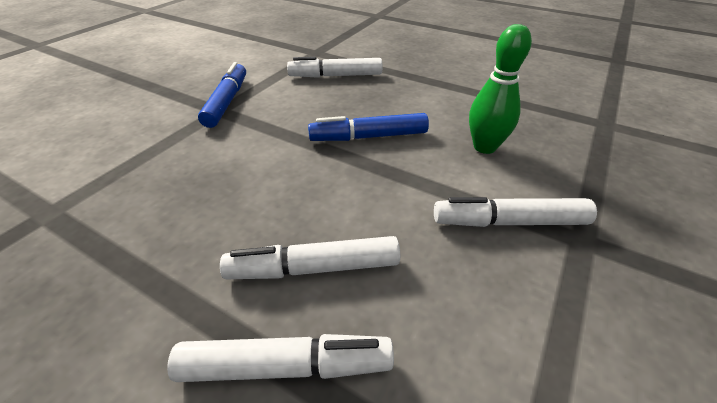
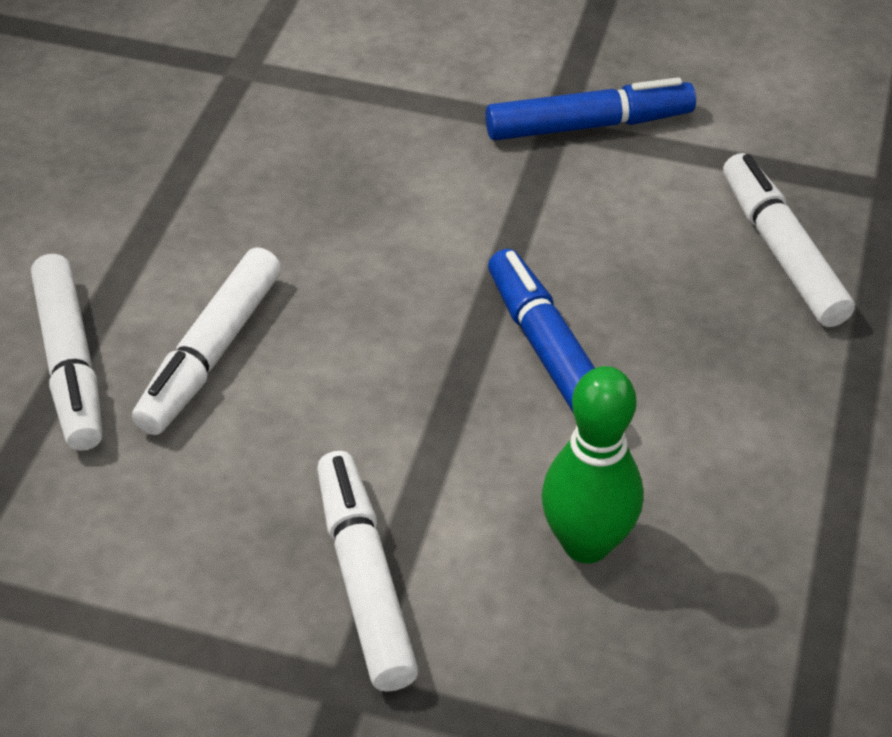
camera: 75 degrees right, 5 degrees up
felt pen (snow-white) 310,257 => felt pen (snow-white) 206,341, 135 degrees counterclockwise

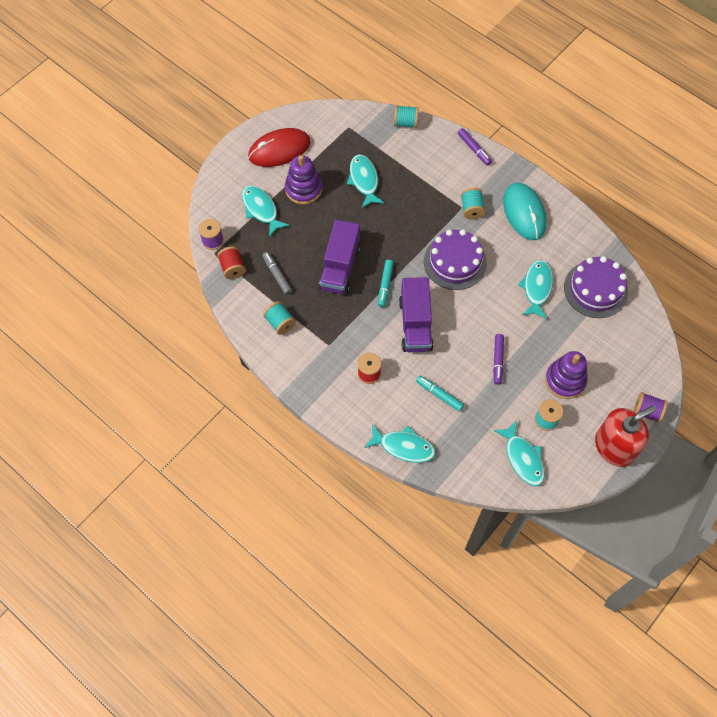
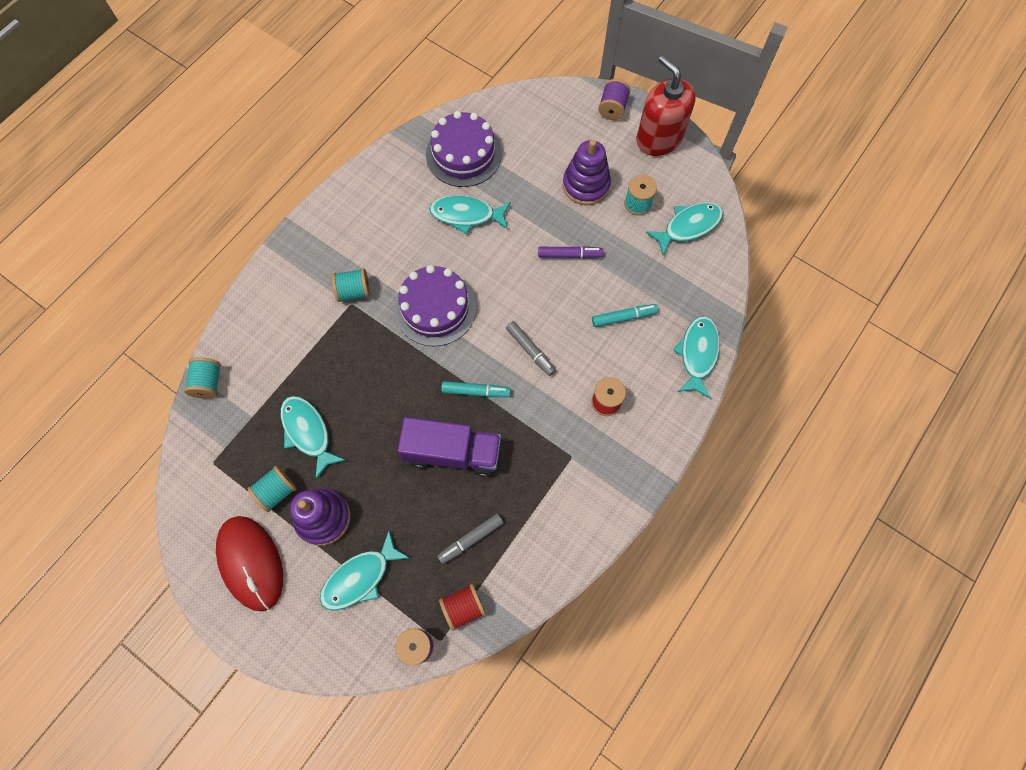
camera: 95 degrees left, 5 degrees up
felt pen (purple) 475,147 => nothing
PC mouse (teal) 525,211 => nothing
reel of thread (teal) 279,318 => reel of thread (teal) 271,489, move
lorry (purple) 416,314 => felt pen (ash-grey) 531,348
fish figure (teal) 366,182 => fish figure (teal) 313,437, 75 degrees clockwise
felt pen (teal) 440,394 => felt pen (teal) 625,315, 135 degrees counterclockwise

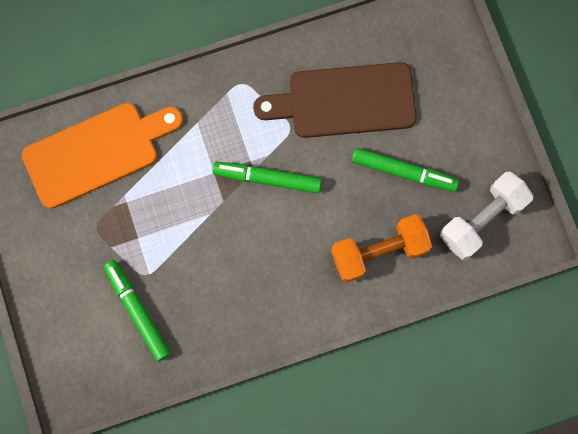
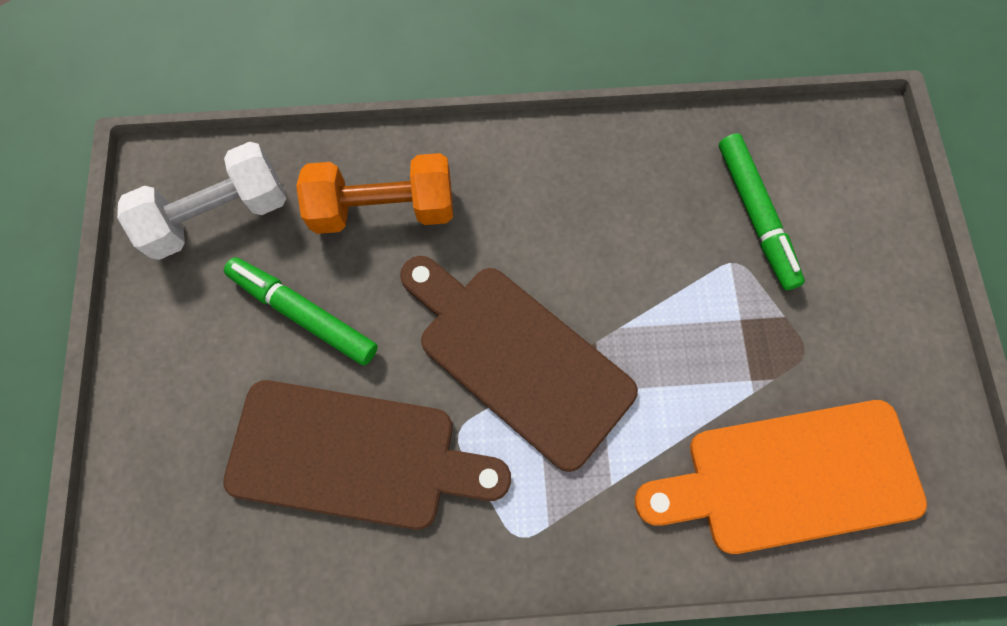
camera: 165 degrees left, 5 degrees down
felt pen (green) 267,177 => bread board (brown) 519,364

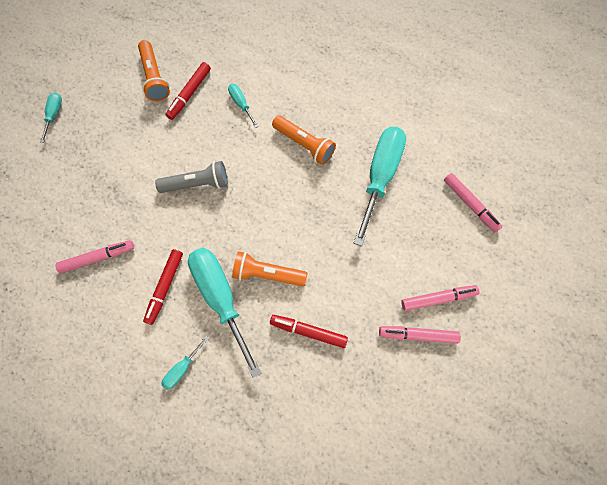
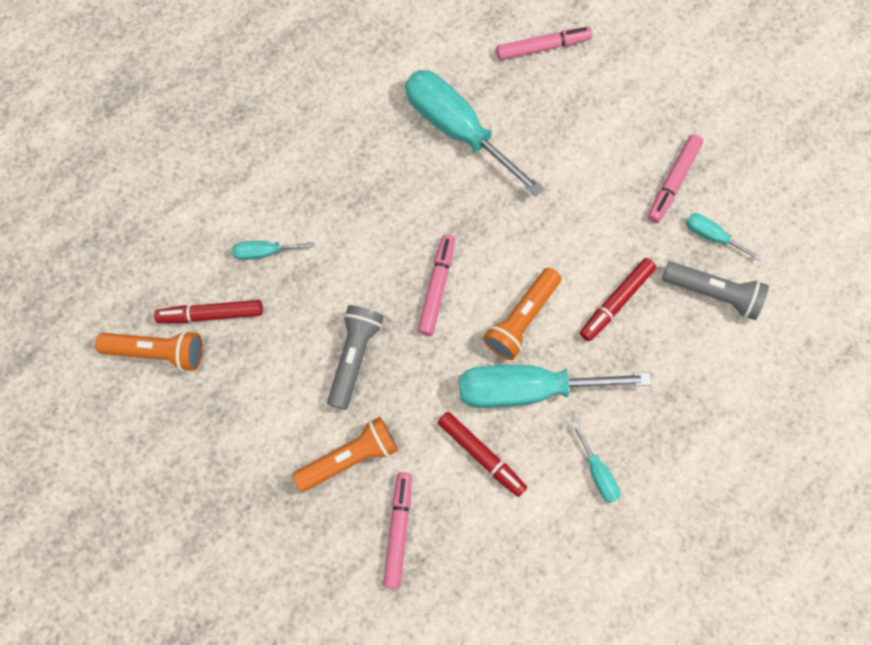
camera: 65 degrees left, 0 degrees up
nothing => flashlight (ash-grey) 715,291
hand screwdriver (teal) 51,118 => hand screwdriver (teal) 724,237, move
flashlight (bright orange) 304,140 => flashlight (bright orange) 345,454, move
felt pen (pink) 440,298 => felt pen (pink) 436,285, move
felt pen (crimson) 188,91 => felt pen (crimson) 208,311, 120 degrees clockwise

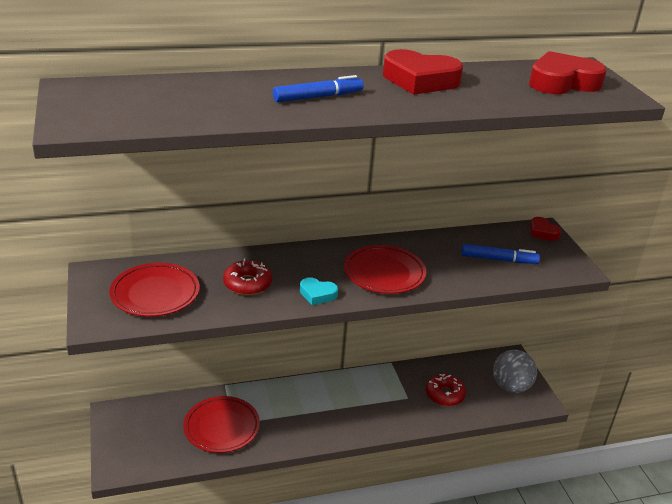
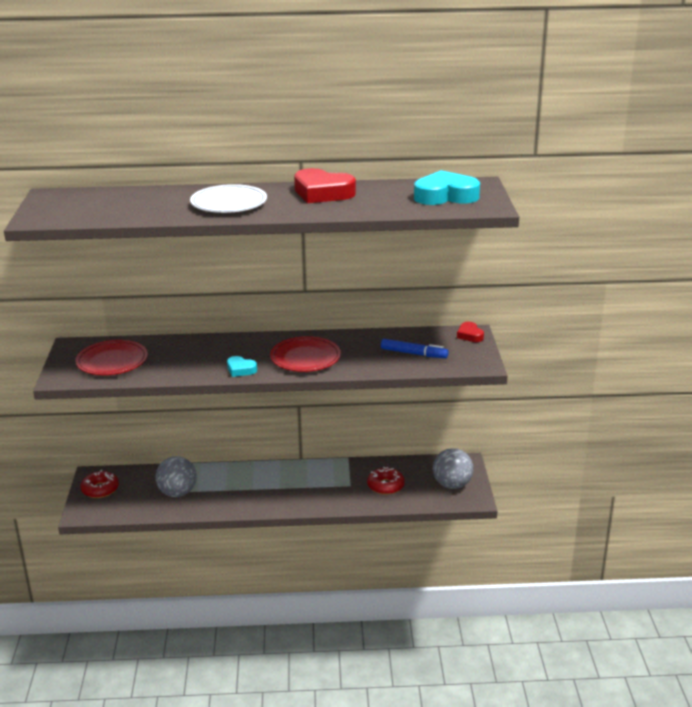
camera: 15 degrees right, 5 degrees down
glazed donut (crimson) 247,277 => glazed donut (crimson) 99,484, move
flat dish (crimson) 221,424 => play ball (ash-grey) 176,476
felt pen (cobalt) 318,88 => flat dish (snow-white) 228,198
heart (crimson) 568,72 => heart (teal) 447,187

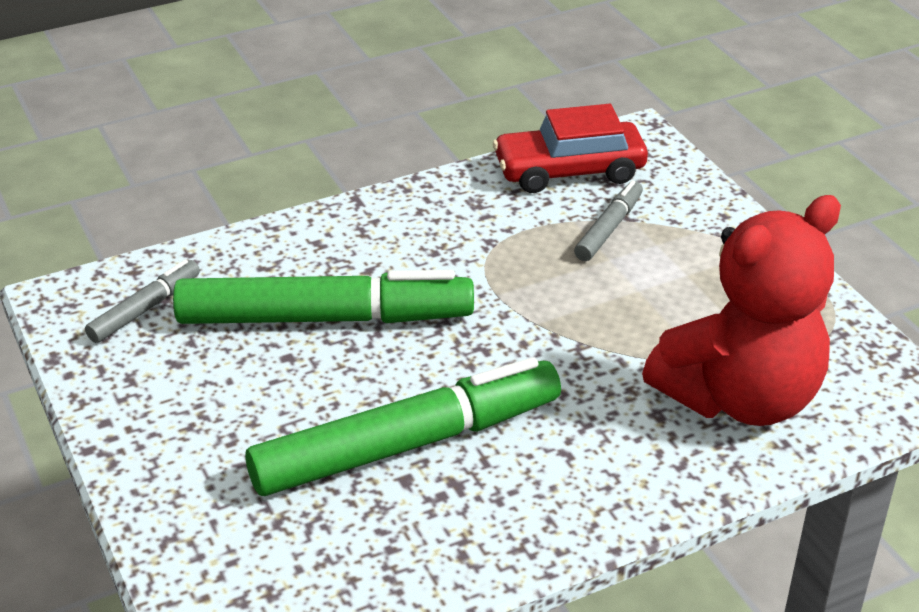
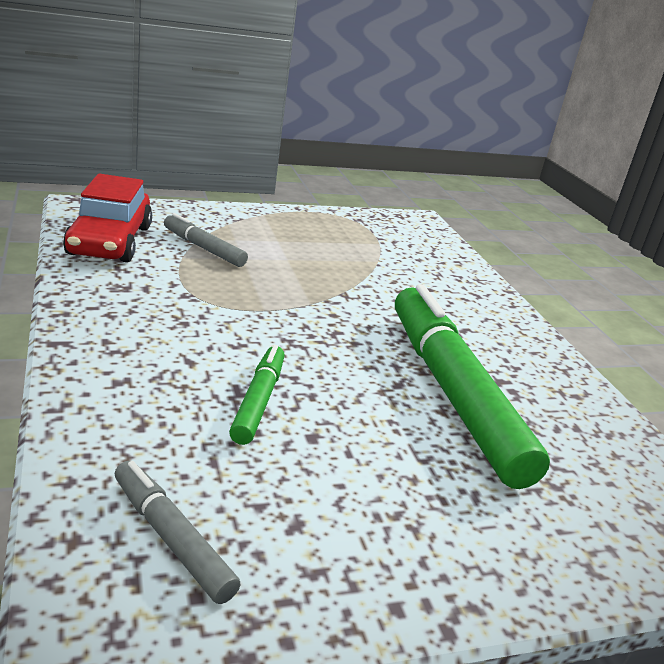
camera: 85 degrees left, 10 degrees down
teddy bear (crimson) 741,310 => nothing
felt pen (green) 323,297 => felt pen (green) 256,395, x0.47

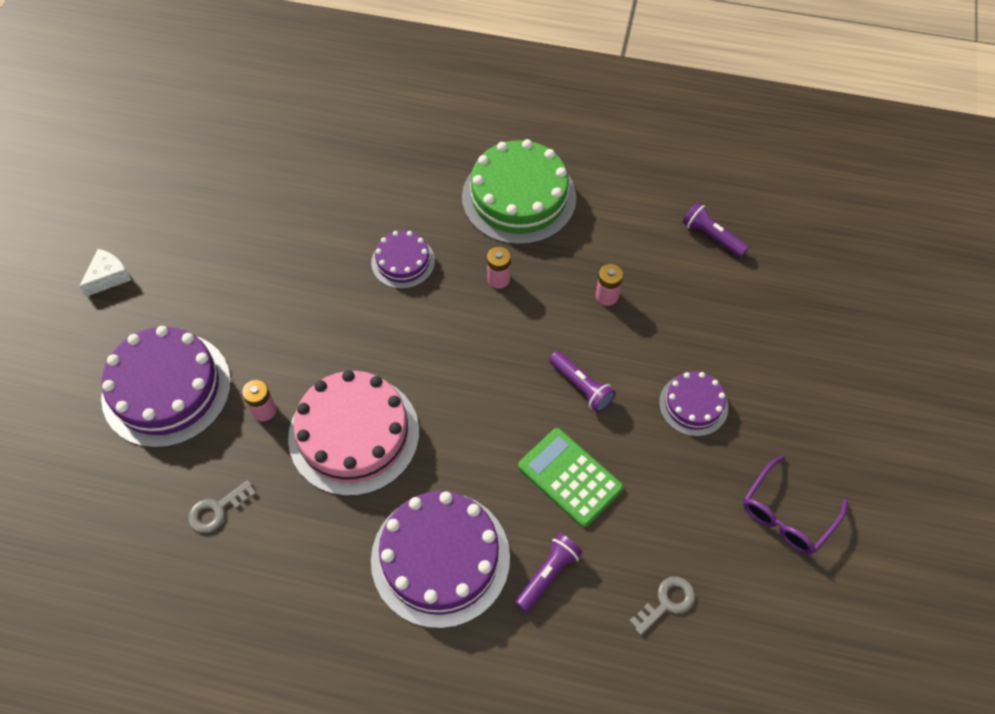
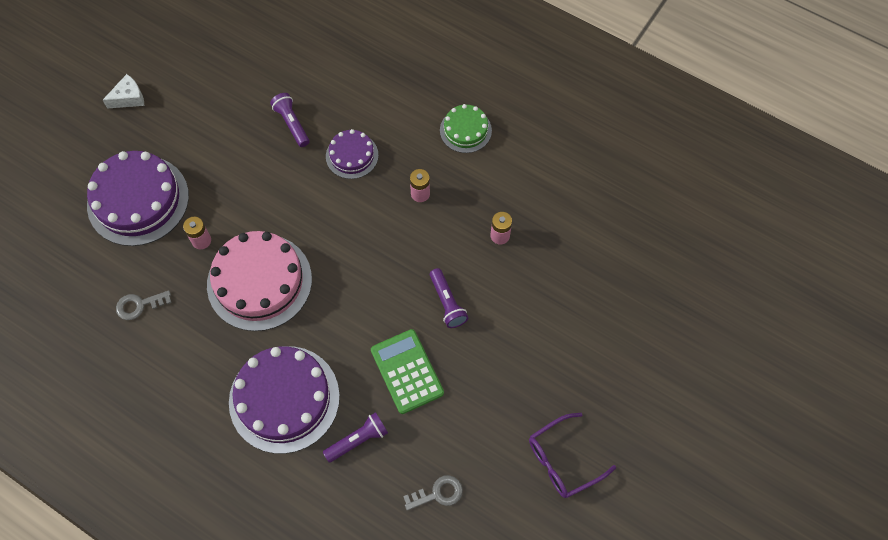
camera: 20 degrees right, 5 degrees up
cake (purple) 693,404 => nothing
flashlight (purple) 716,230 => flashlight (purple) 289,120, move
cake (green) 519,192 => cake (green) 466,128, x0.54

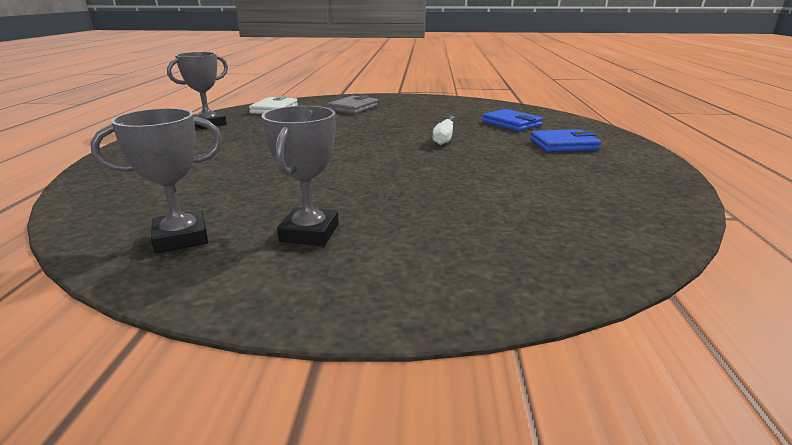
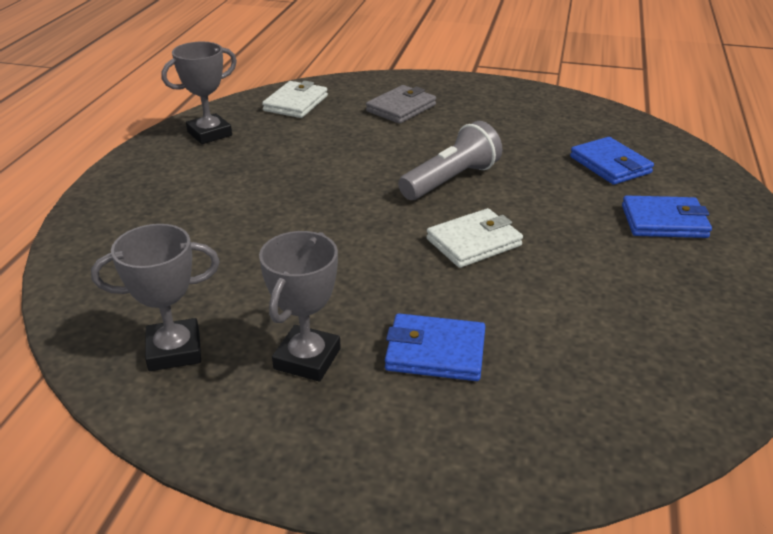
camera: 10 degrees right, 10 degrees up
hand screwdriver (snow-white) 444,130 => nothing
nothing => wallet (cobalt) 435,347
nothing => flashlight (ash-grey) 450,160
nothing => wallet (snow-white) 474,238

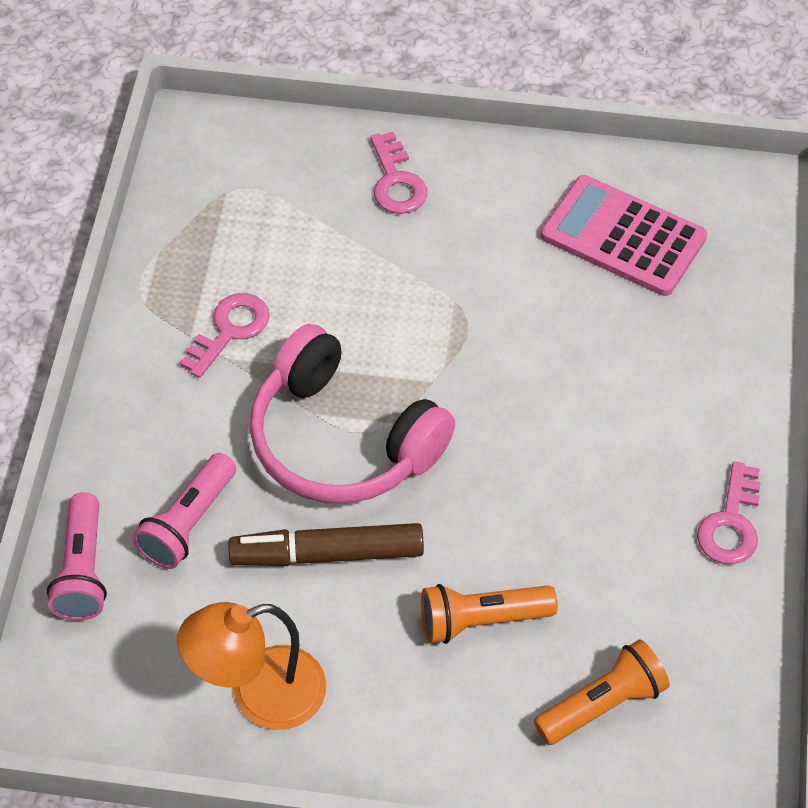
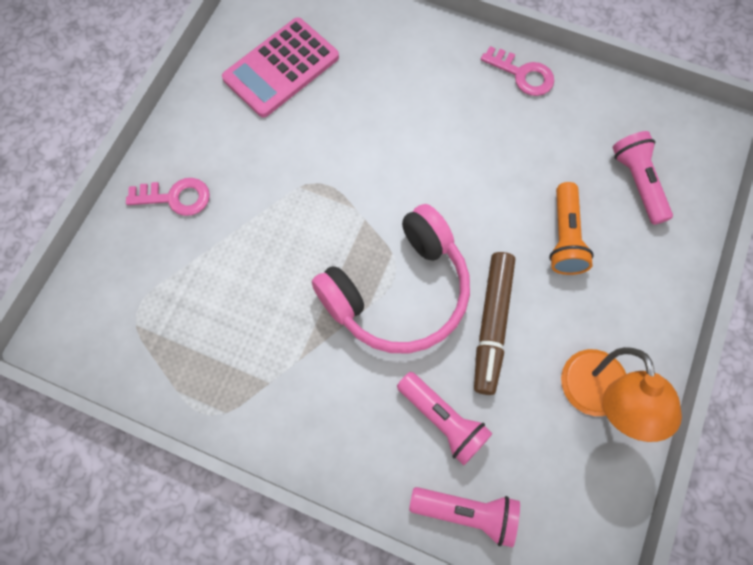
camera: 75 degrees left, 15 degrees up
key (pink) 225,335 => nothing
flashlight (bright orange) 602,692 => flashlight (pink) 642,178

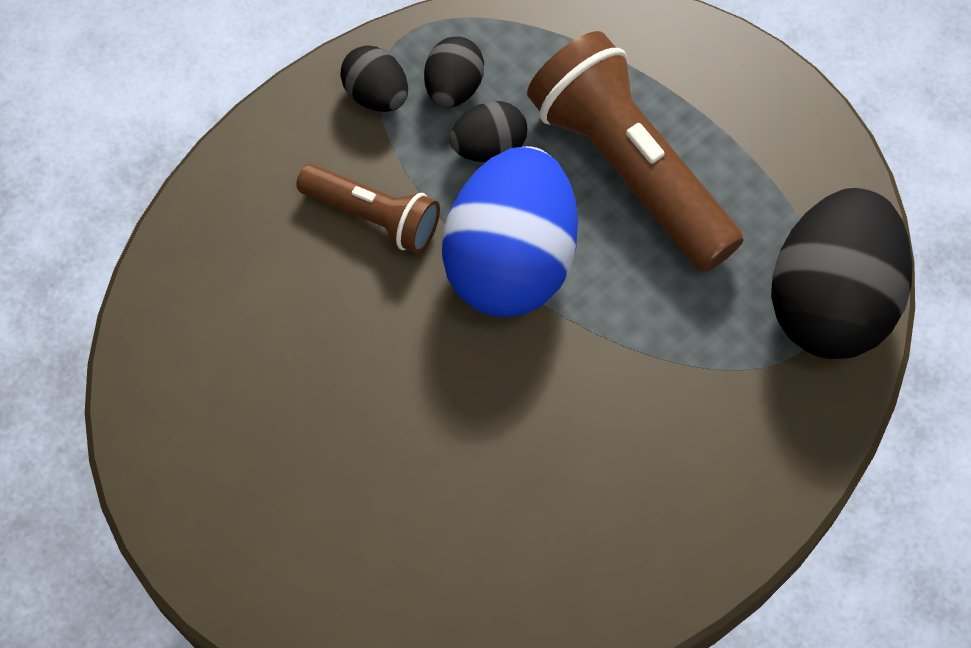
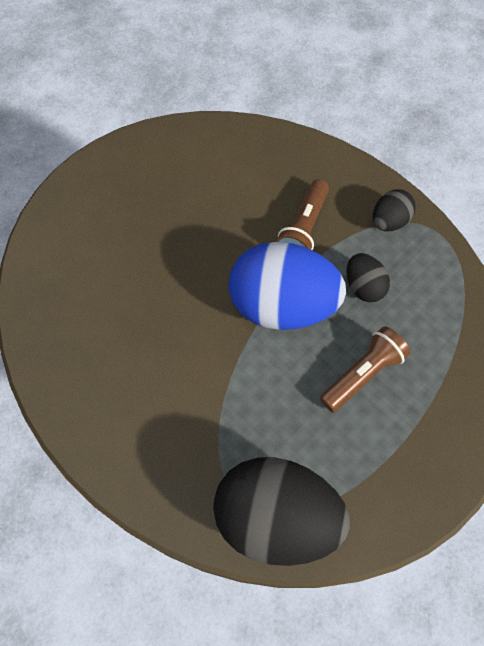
camera: 85 degrees right, 0 degrees up
egg shape (black) 454,72 => nothing
flashlight (brown) 635,151 => flashlight (brown) 365,369, x0.56

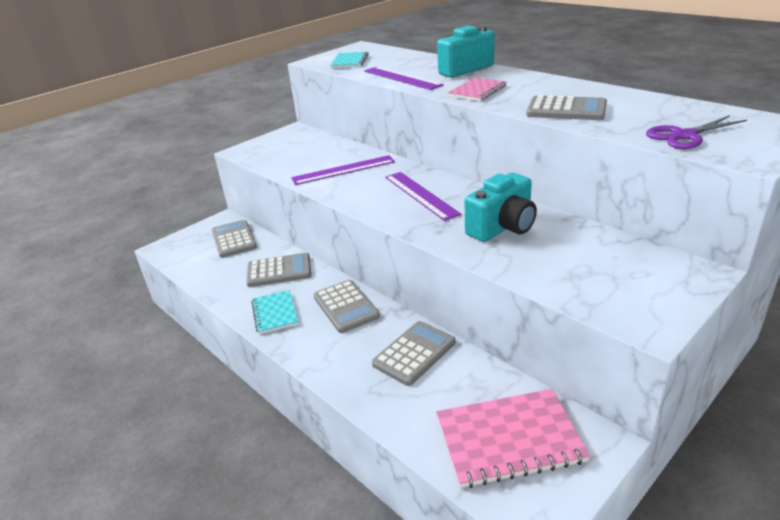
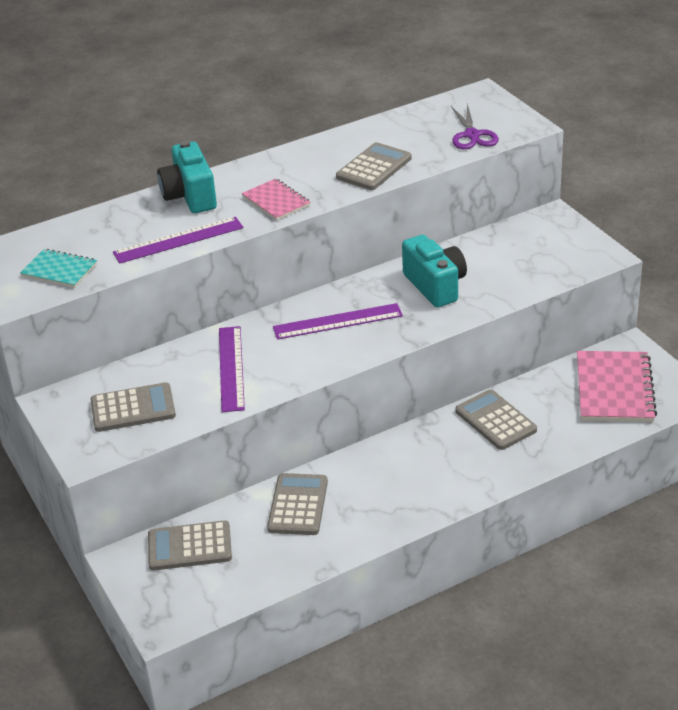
camera: 75 degrees left, 5 degrees up
notepad (teal) 274,312 => nothing
calculator (ash-grey) 347,306 => calculator (ash-grey) 133,407, move

